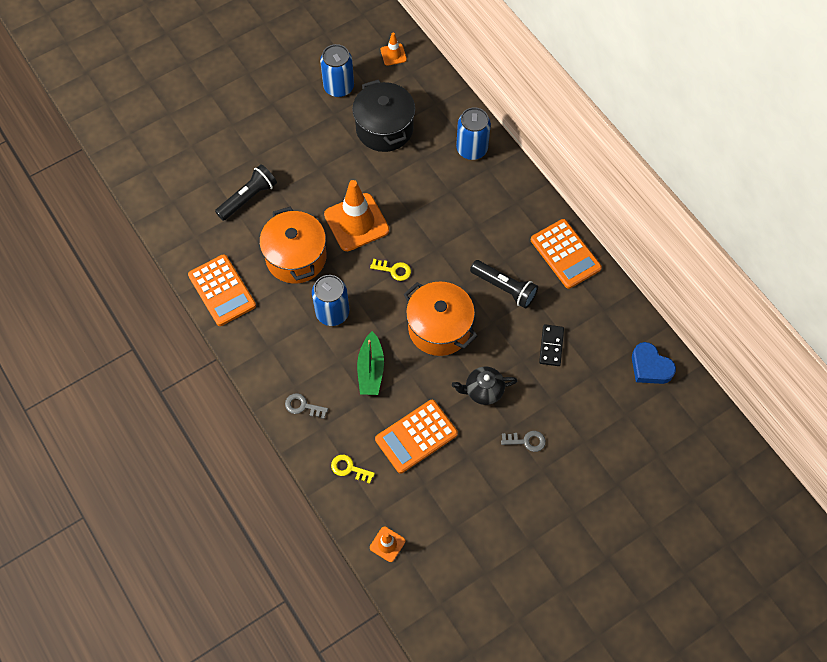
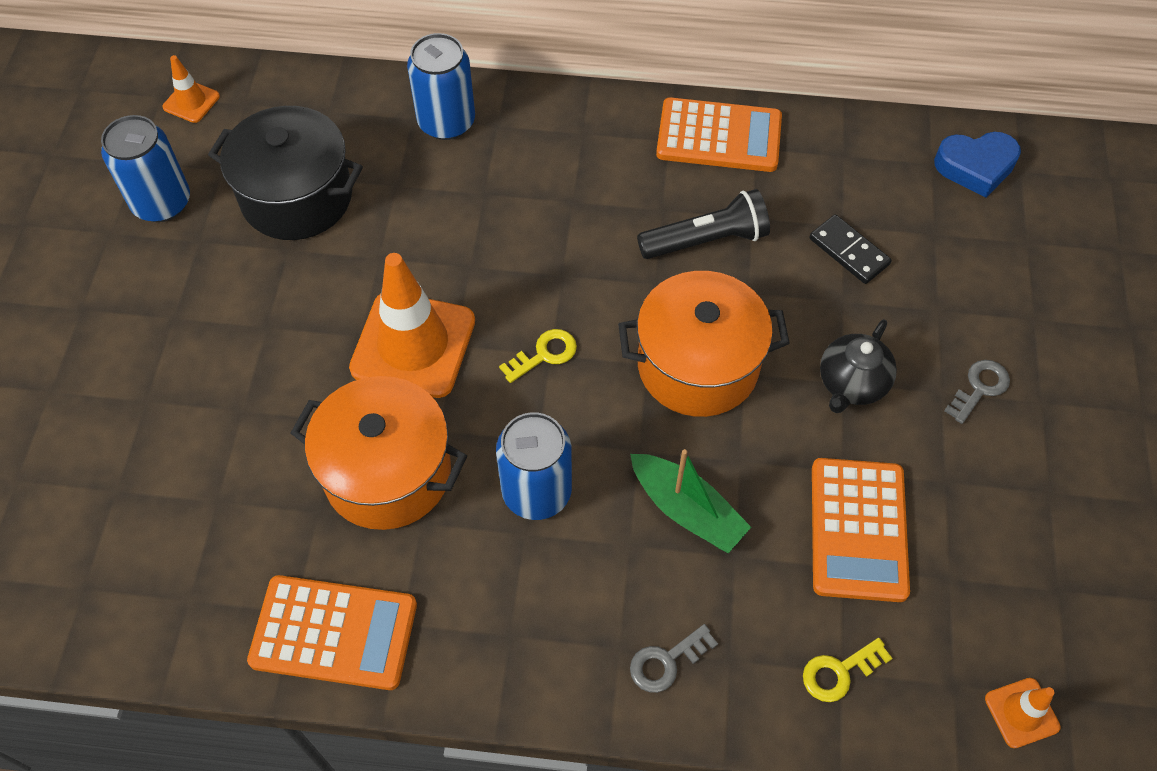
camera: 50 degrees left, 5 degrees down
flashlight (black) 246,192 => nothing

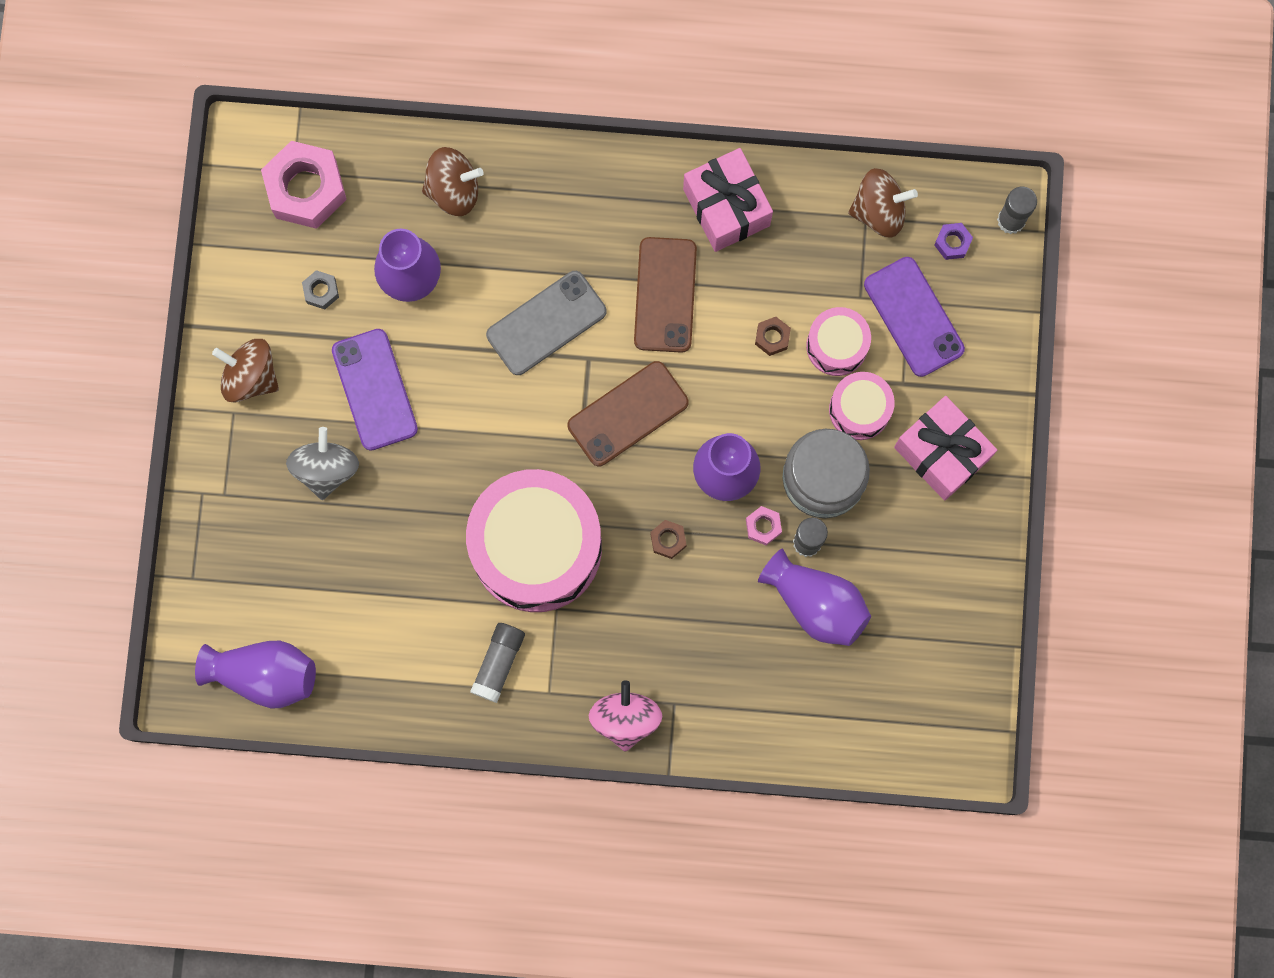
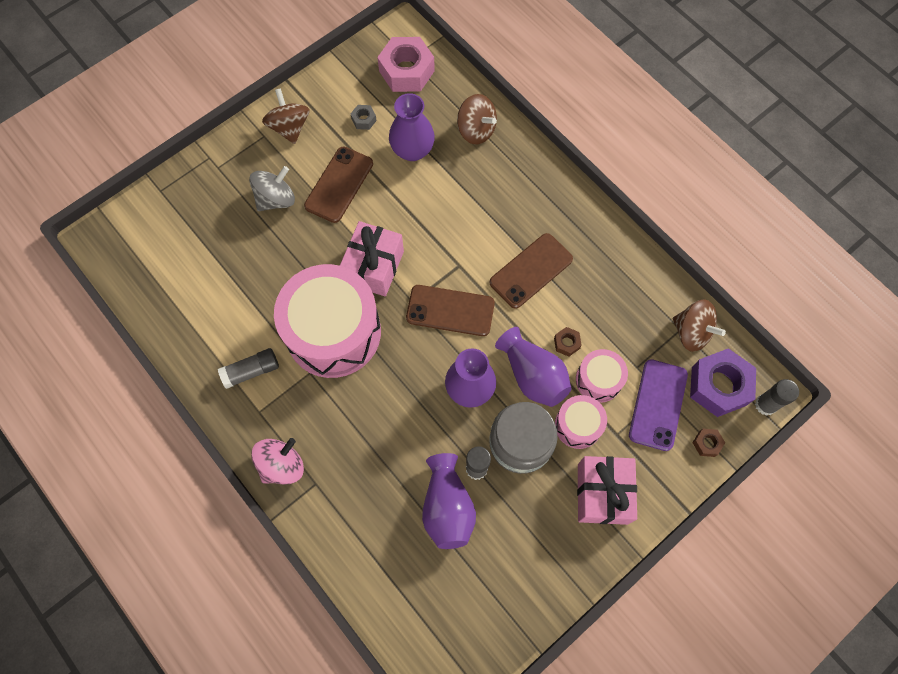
camera: 45 degrees right, 10 degrees down
phone (ash-grey) 546,323 => nothing
hexagon nut (pink) 764,525 => nothing
tall vase (purple) 255,675 => tall vase (purple) 533,367, move
hexagon nut (brown) 668,539 => hexagon nut (brown) 709,442, move
gift (pink) 728,200 => gift (pink) 372,259, move
phone (purple) 375,390 => phone (brown) 338,185
hexagon nut (purple) 953,241 => hexagon nut (purple) 723,382, x2.26

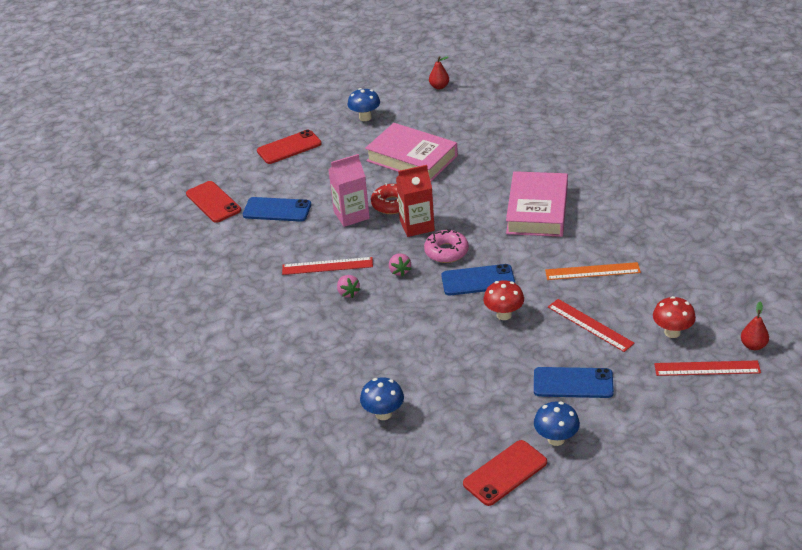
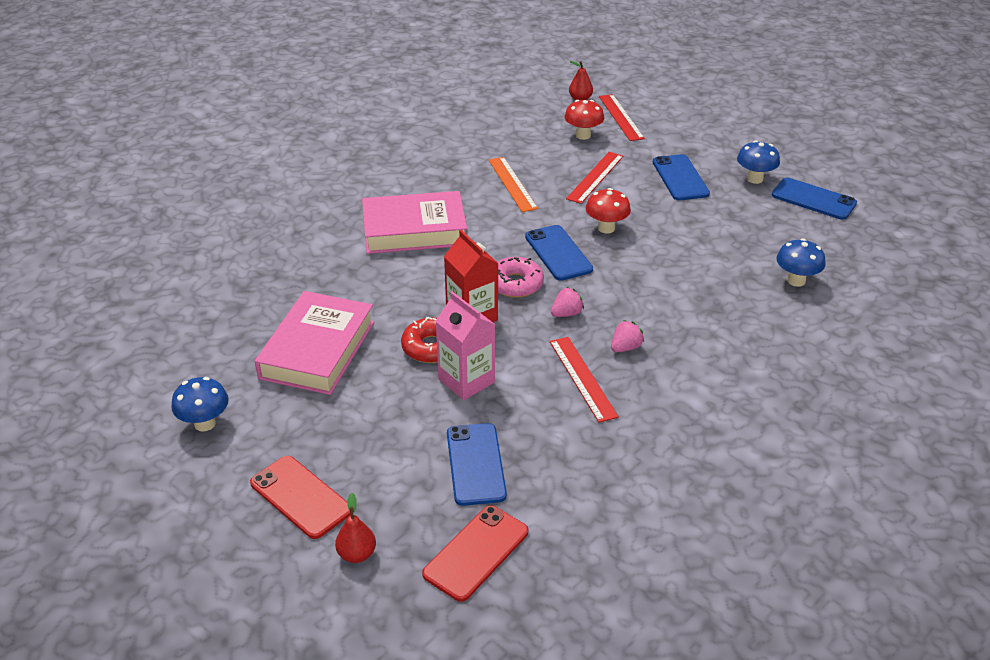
camera: 110 degrees left, 0 degrees up
pear (crimson) 439,72 => pear (crimson) 355,528, move
phone (crimson) 505,473 => phone (cobalt) 814,199

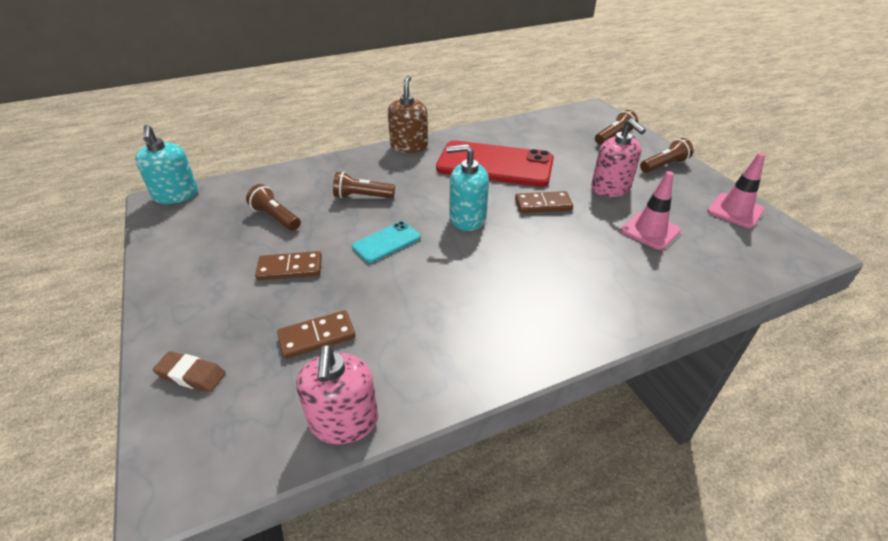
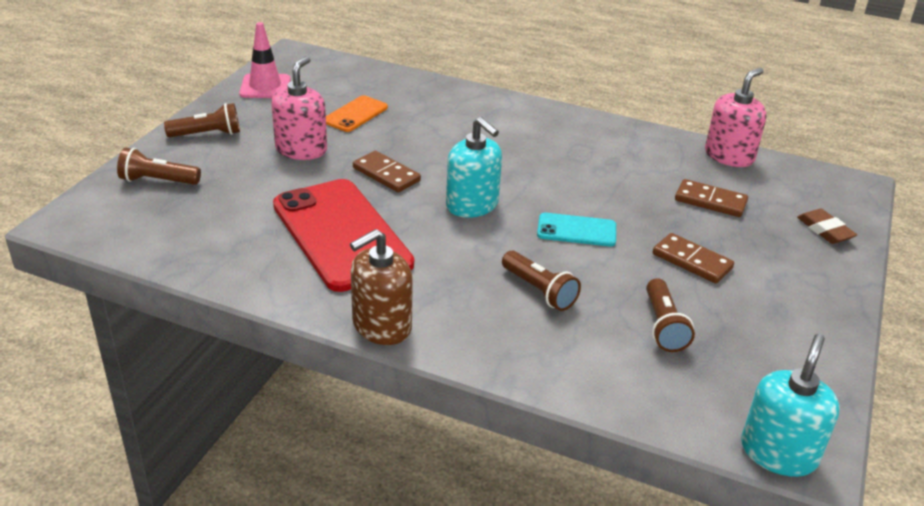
camera: 135 degrees left, 5 degrees down
safety cone (pink) 651,210 => phone (bright orange) 357,113
flashlight (brown) 667,155 => flashlight (brown) 202,120, 150 degrees clockwise

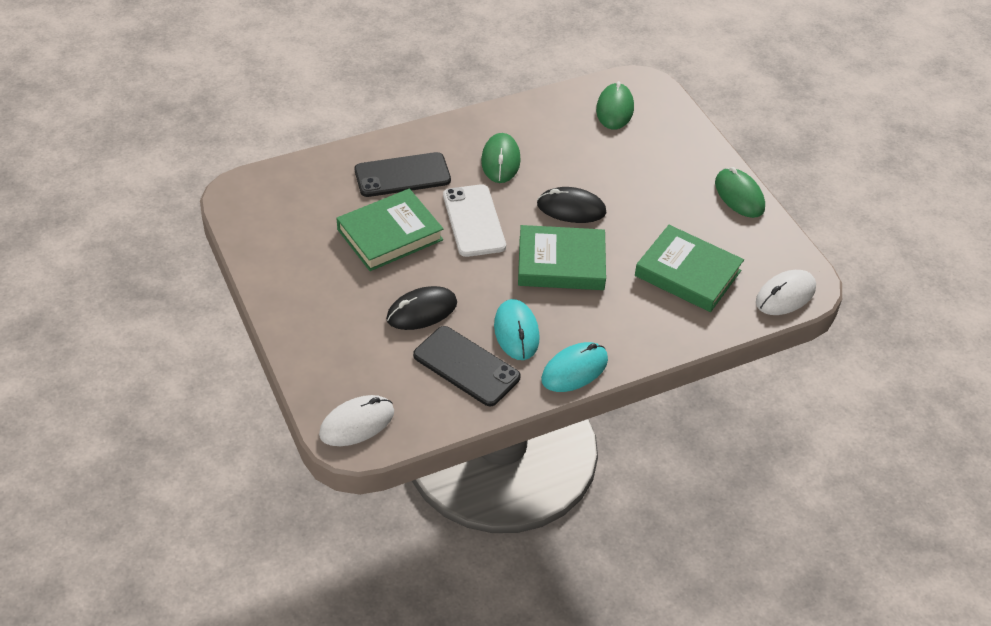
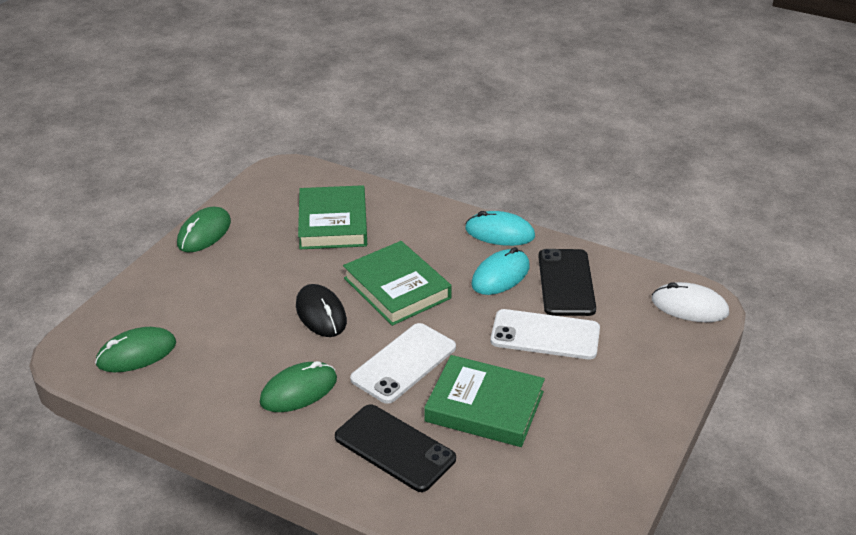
camera: 125 degrees left, 10 degrees down
PC mouse (snow-white) 786,292 => nothing
PC mouse (black) 421,308 => phone (snow-white) 545,334

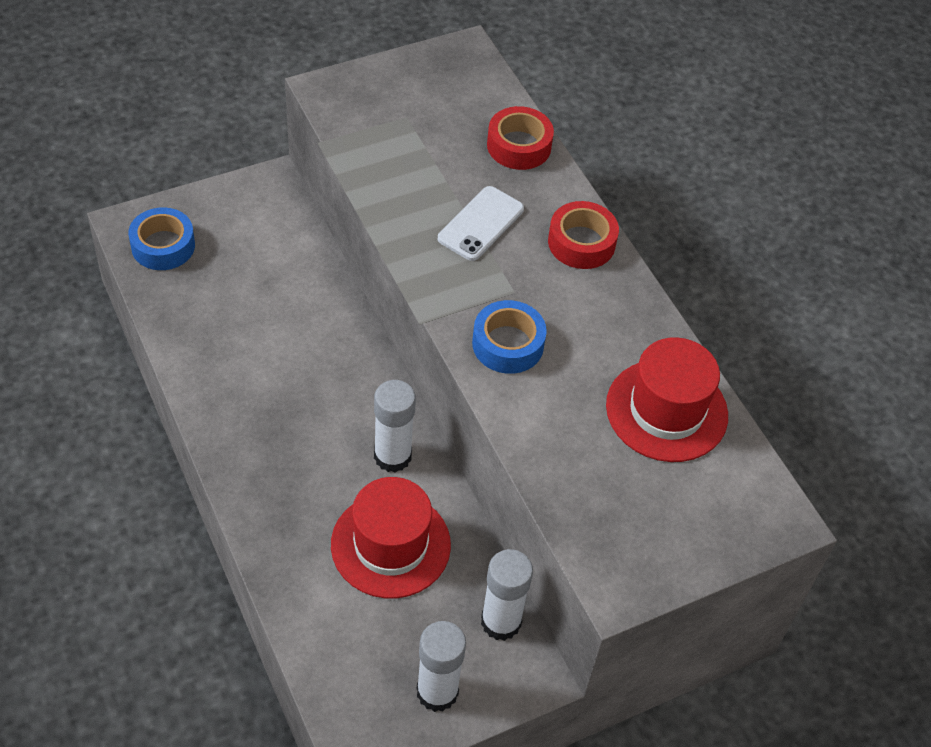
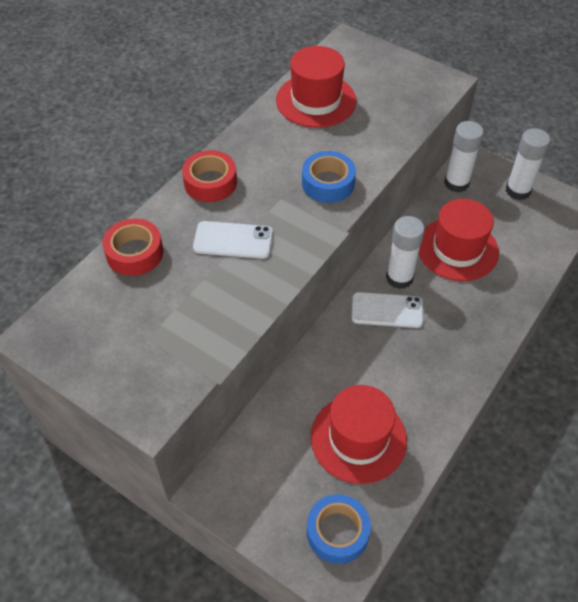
camera: 115 degrees left, 0 degrees up
nothing => hat (crimson) 359,434
nothing => phone (snow-white) 387,310

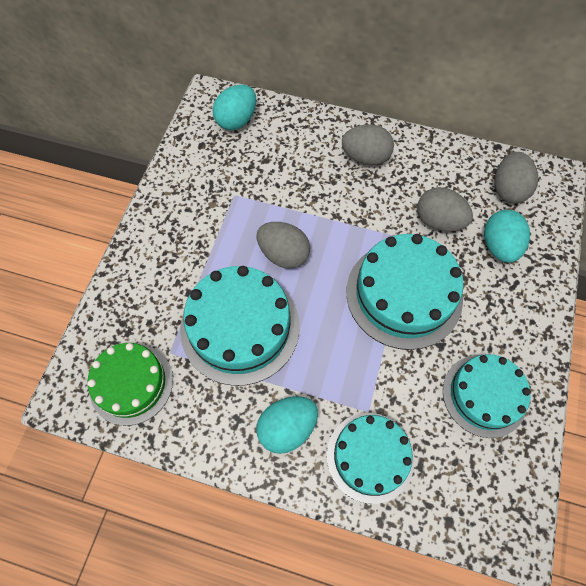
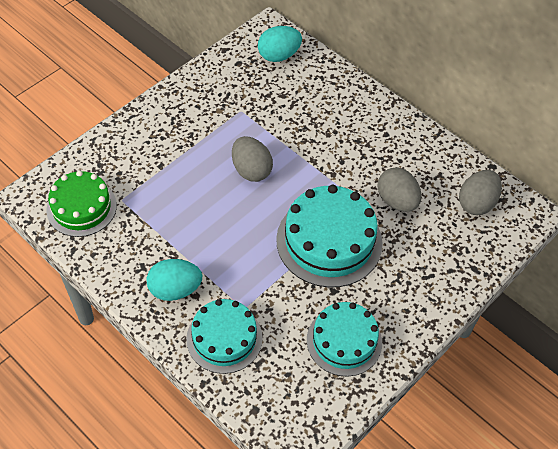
camera: 25 degrees right, 10 degrees down
cake (teal) 240,326 => nothing
egg shape (ash-grey) 368,145 => nothing
egg shape (teal) 507,236 => nothing

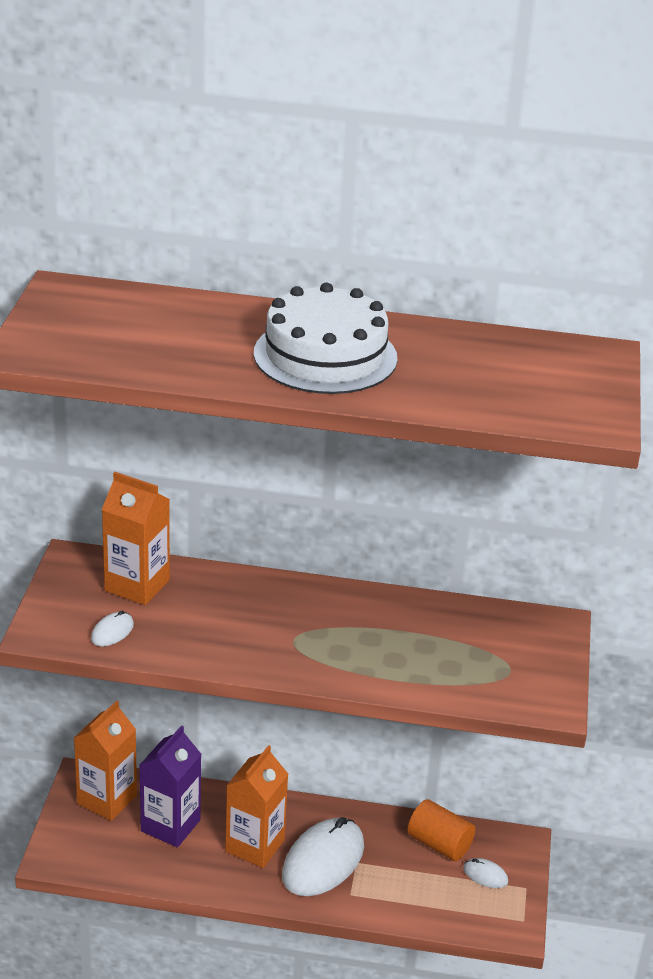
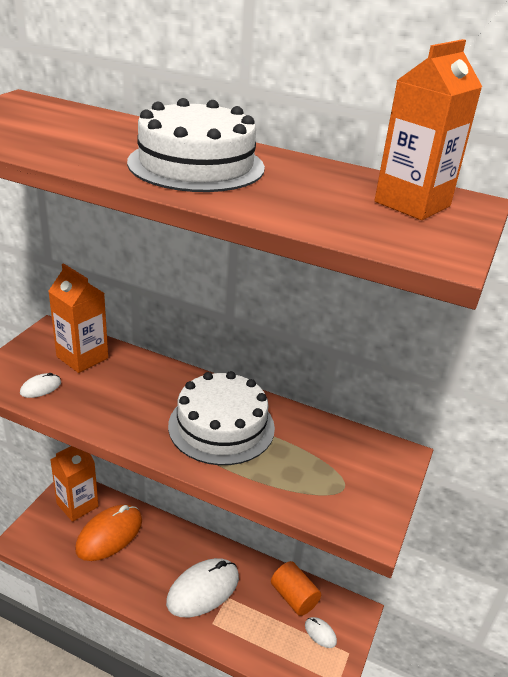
camera: 15 degrees right, 0 degrees up
nothing => cake (snow-white) 221,418
juice carton (bright orange) 256,806 => juice carton (bright orange) 428,129, move
juice carton (purple) 170,786 => PC mouse (bright orange) 108,532

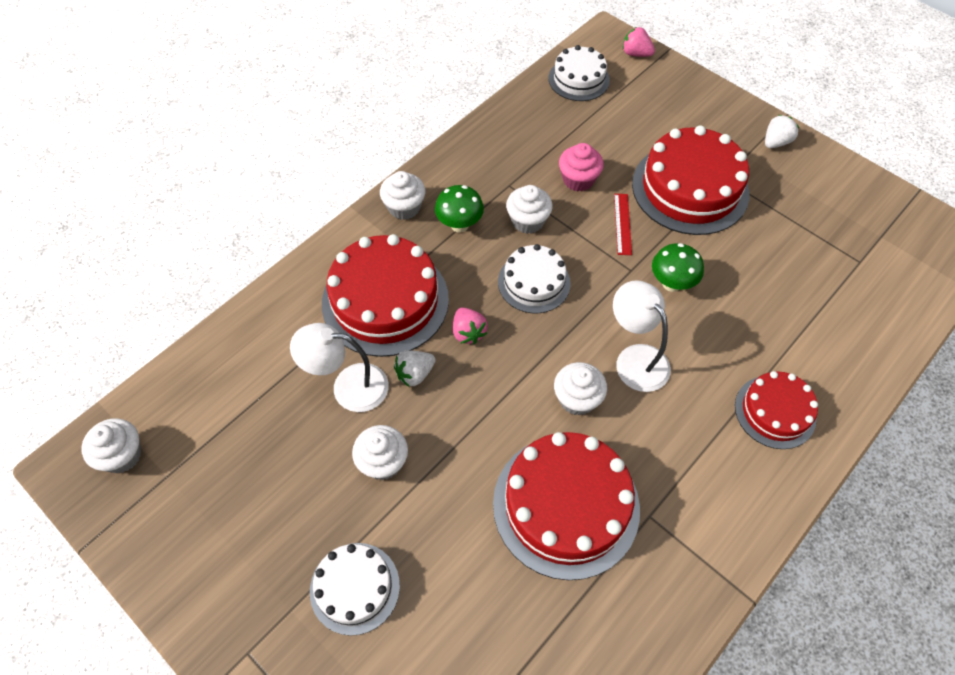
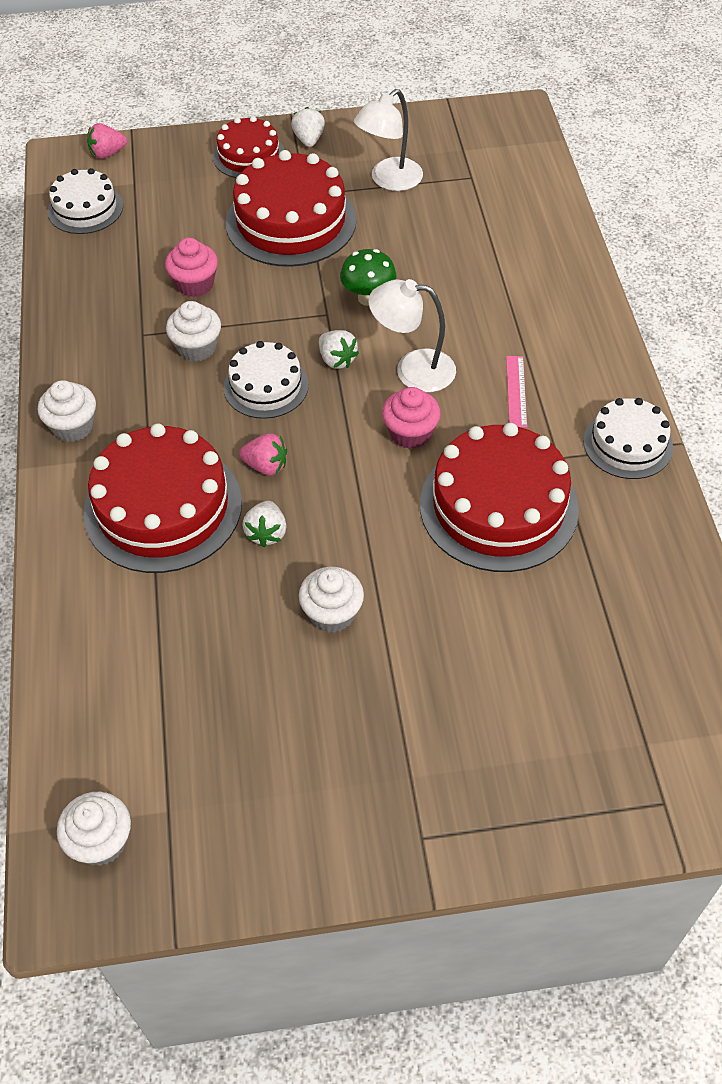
camera: 50 degrees left, 5 degrees down
mushroom (green) 459,209 => nothing
ruler (crimson) 623,224 => nothing
nothing => strawberry (snow-white) 339,349
nothing => ruler (pink) 516,392
reading lamp (snow-white) 339,367 => reading lamp (snow-white) 388,140, move
cake (snow-white) 355,589 => cake (snow-white) 628,438, move
cake (crimson) 776,410 => cake (crimson) 248,147, move
cupcake (snow-white) 580,389 => cupcake (pink) 411,418

